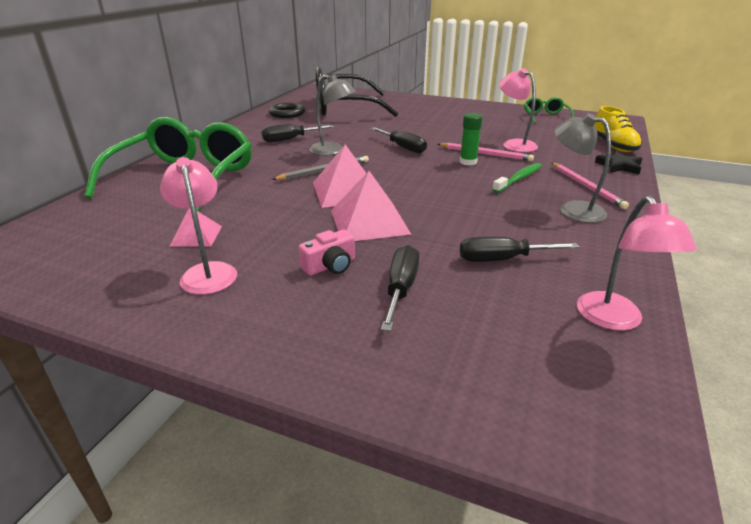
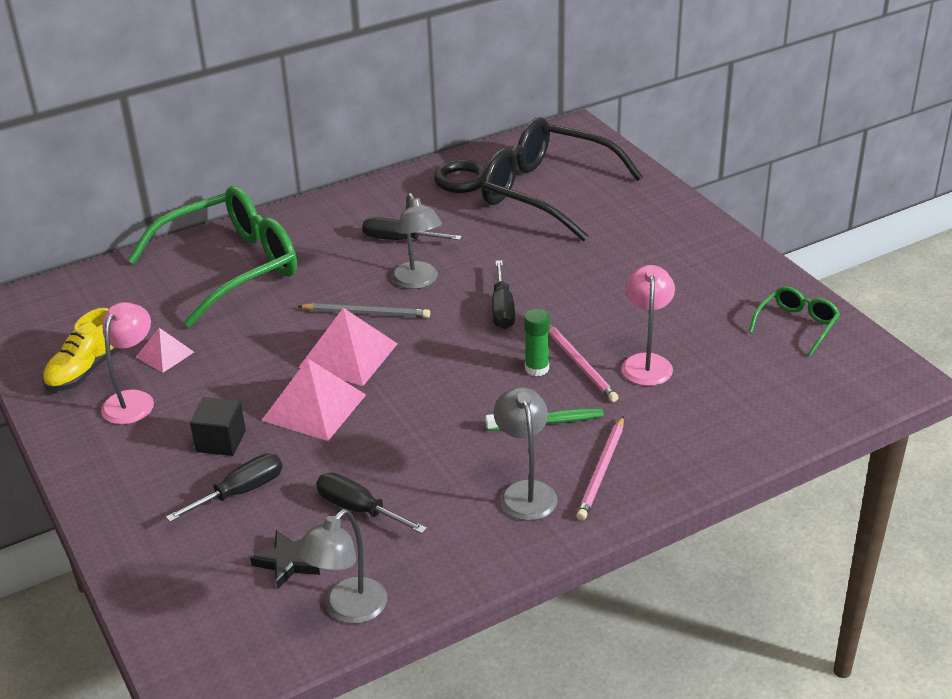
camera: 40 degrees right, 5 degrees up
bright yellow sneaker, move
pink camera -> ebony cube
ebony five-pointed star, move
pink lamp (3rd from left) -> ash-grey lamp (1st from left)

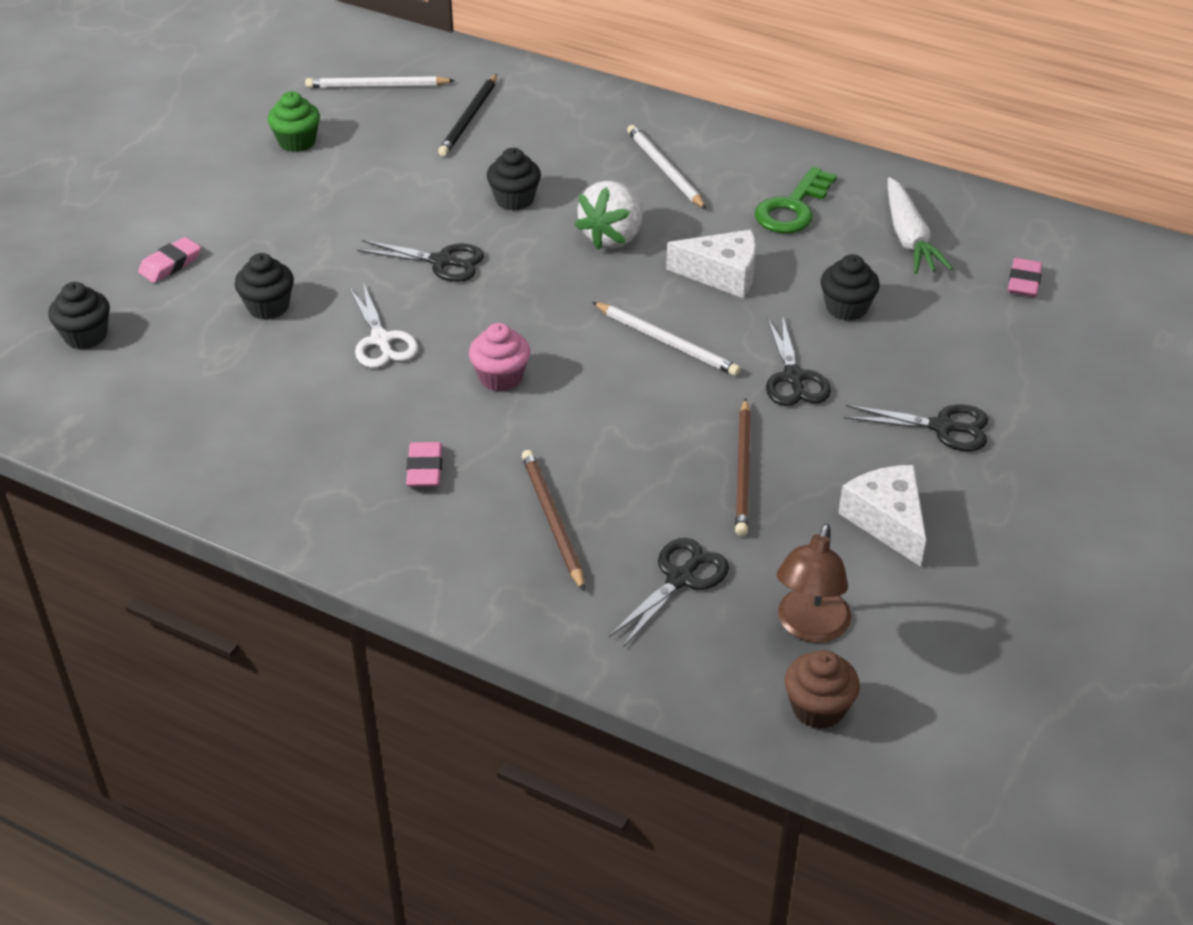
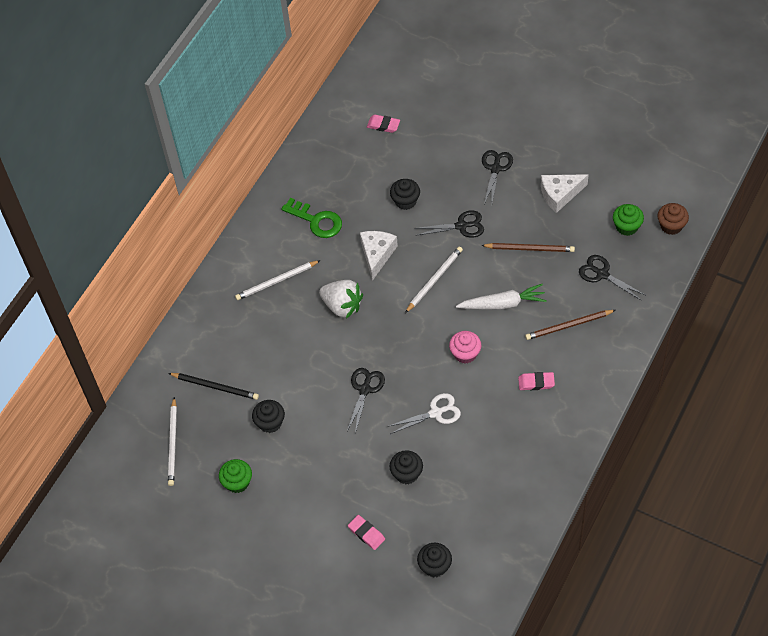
camera: 85 degrees left, 15 degrees up
ebony fairy cake (3rd from left in the first image) -> ebony fairy cake (1st from left), move
pure white carrot, move
brown lamp -> leaf-green fairy cake (2nd from left)

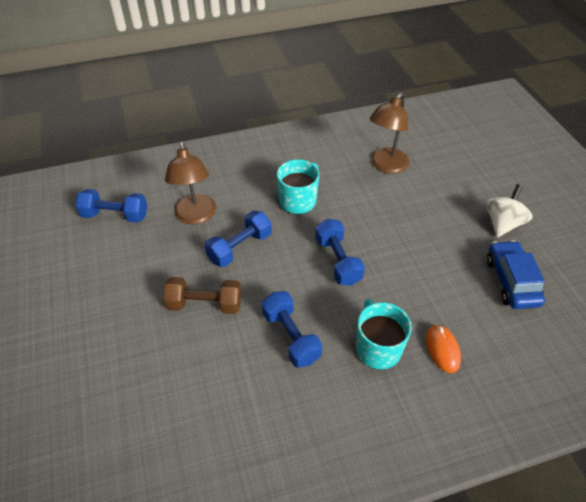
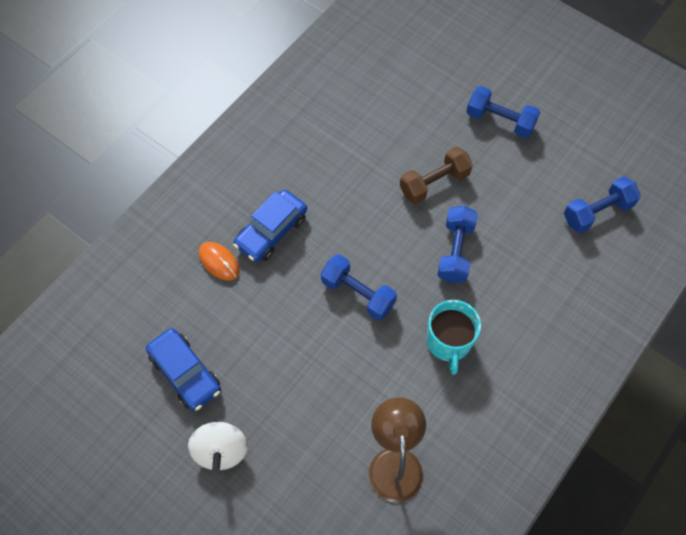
camera: 145 degrees right, 15 degrees up
turquoise tea mug (2nd from left) -> royal blue car (2nd from left)
royal blue hand weight (3rd from left), move
brown lamp (1st from left) -> none

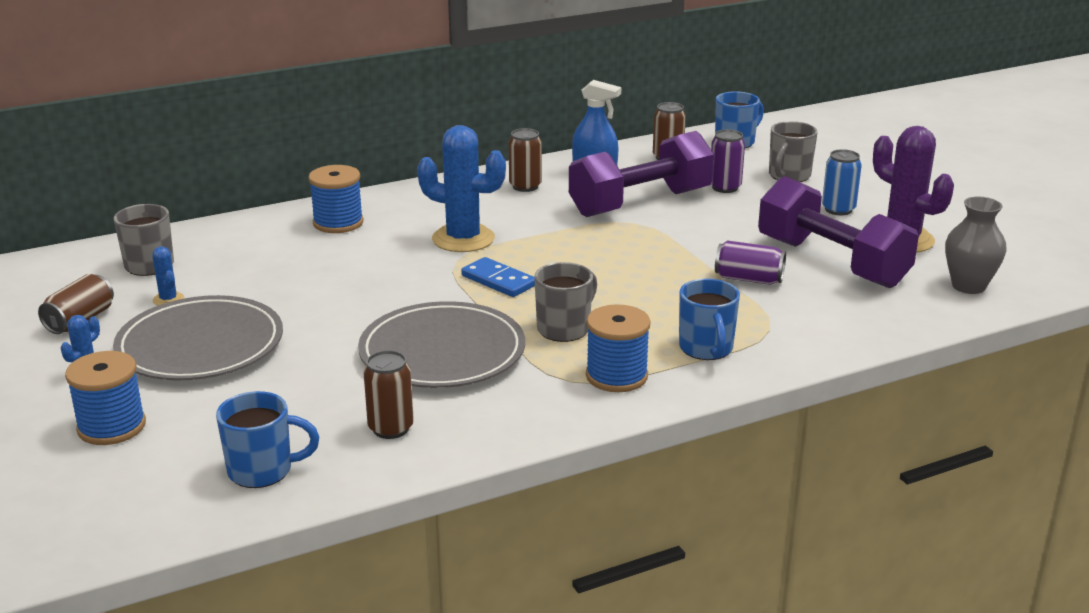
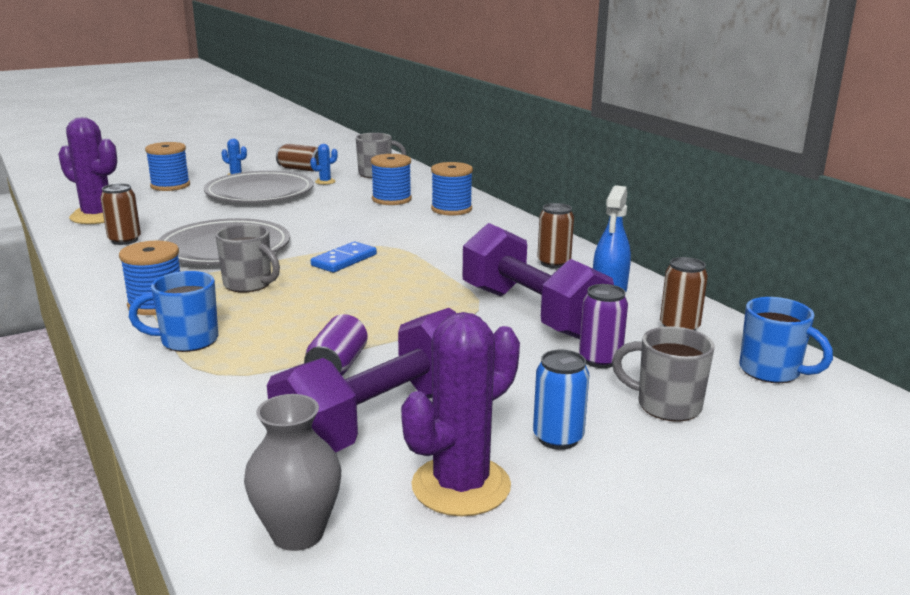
camera: 85 degrees right, 5 degrees down
royal blue tea mug (1st from left) -> royal purple cactus (1st from left)
none -> royal blue spool (3rd from left)
royal blue cactus (3rd from left) -> none

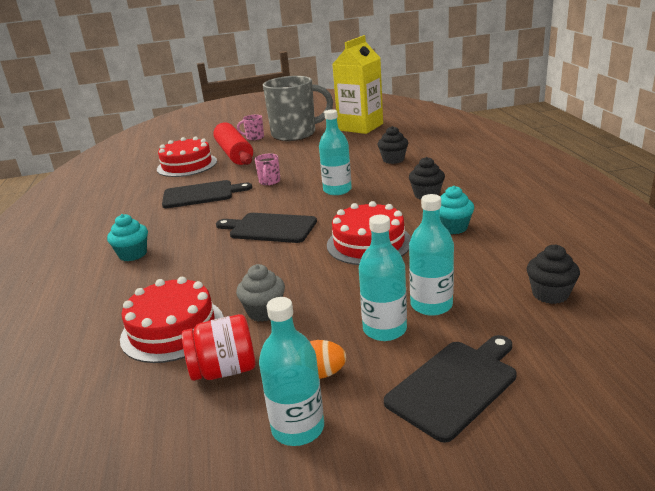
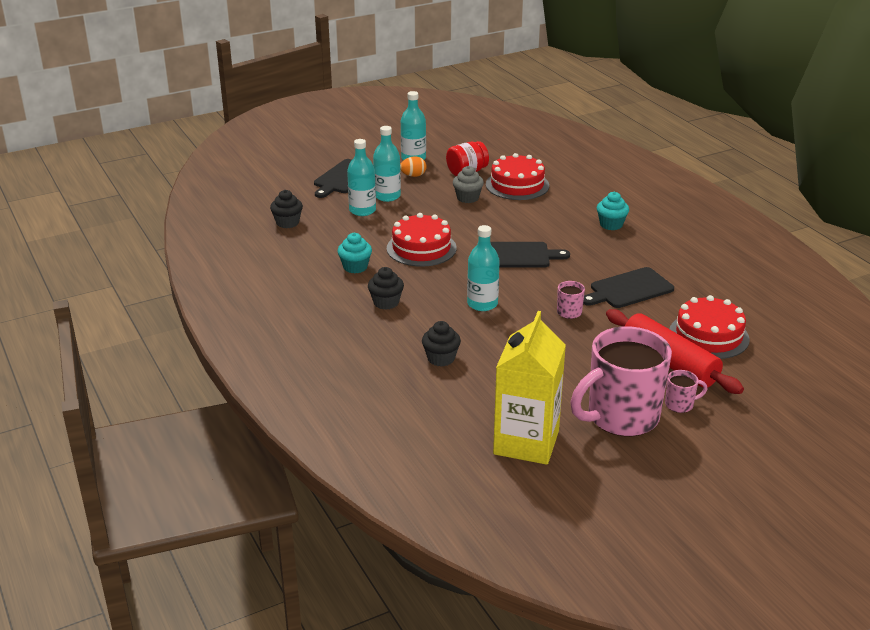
camera: 160 degrees right, 5 degrees up
ash-grey tea mug -> pink tea mug (2nd from left)

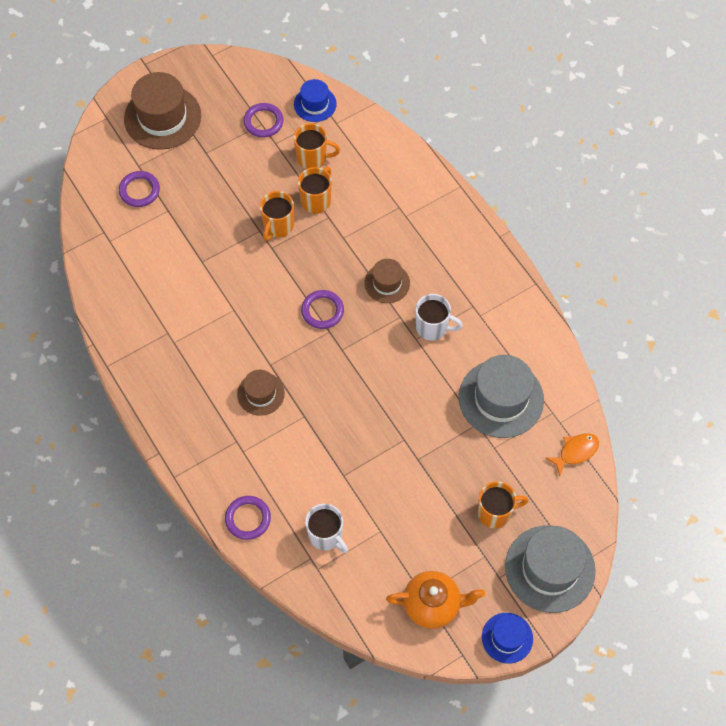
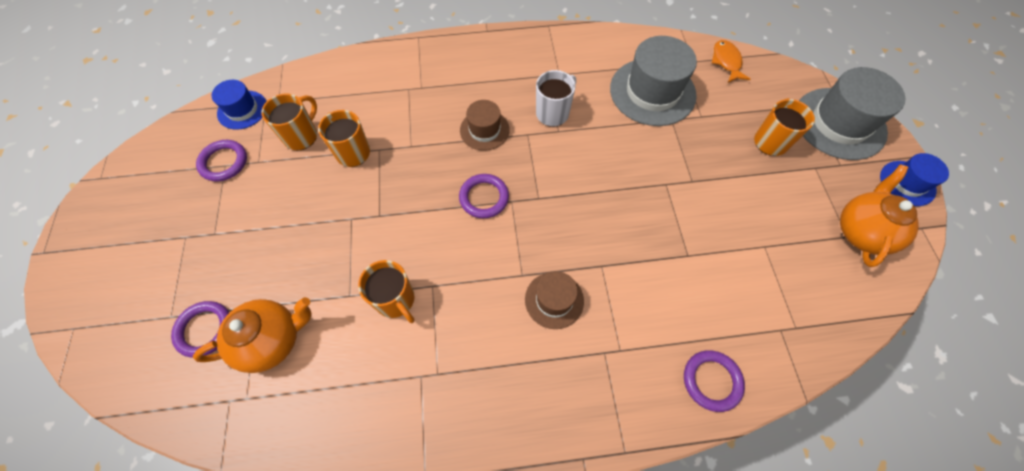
camera: 65 degrees left, 0 degrees up
none -> bright orange china teapot (1st from left)
bright orange tea mug (1st from left in the first image) -> bright orange tea mug (3rd from left), move
brown top hat (1st from left) -> none
pure white tea mug (1st from left) -> none

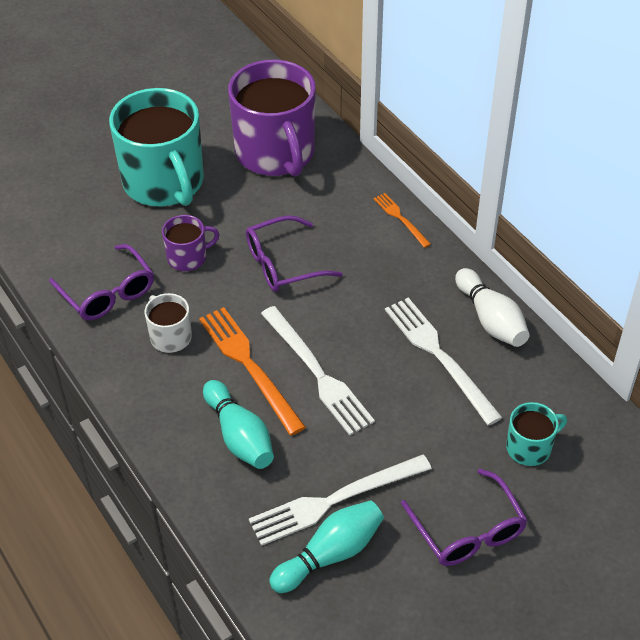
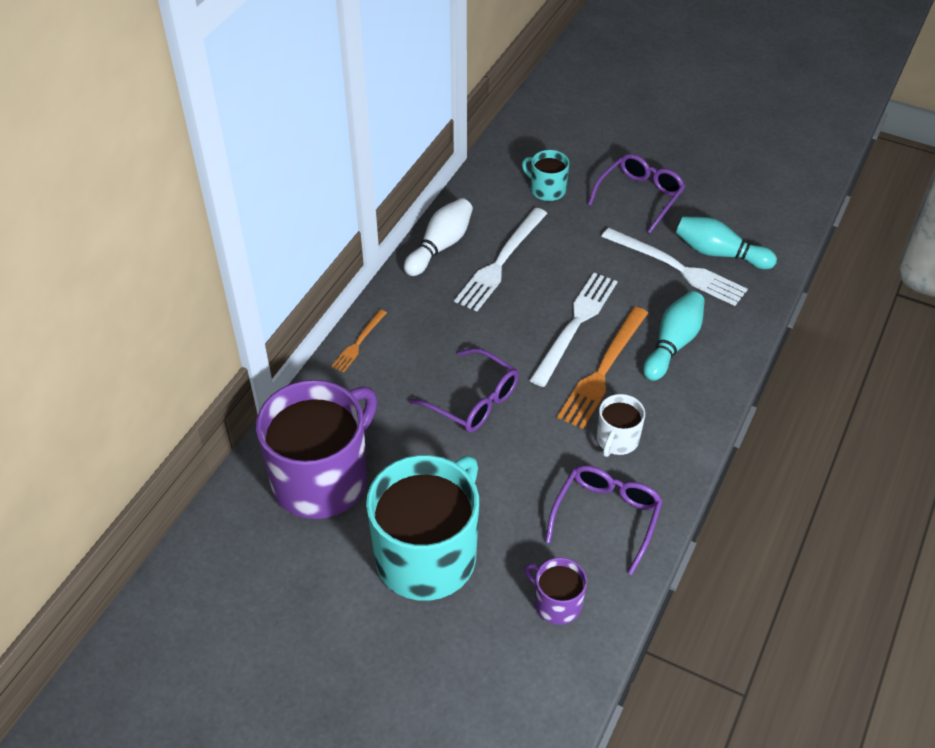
camera: 120 degrees left, 0 degrees up
royal purple tea mug (1st from left in the first image) -> royal purple tea mug (2nd from left), move

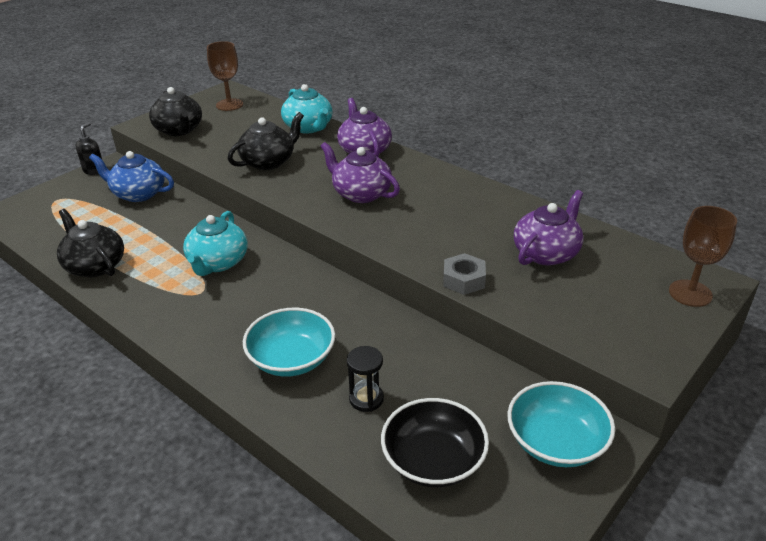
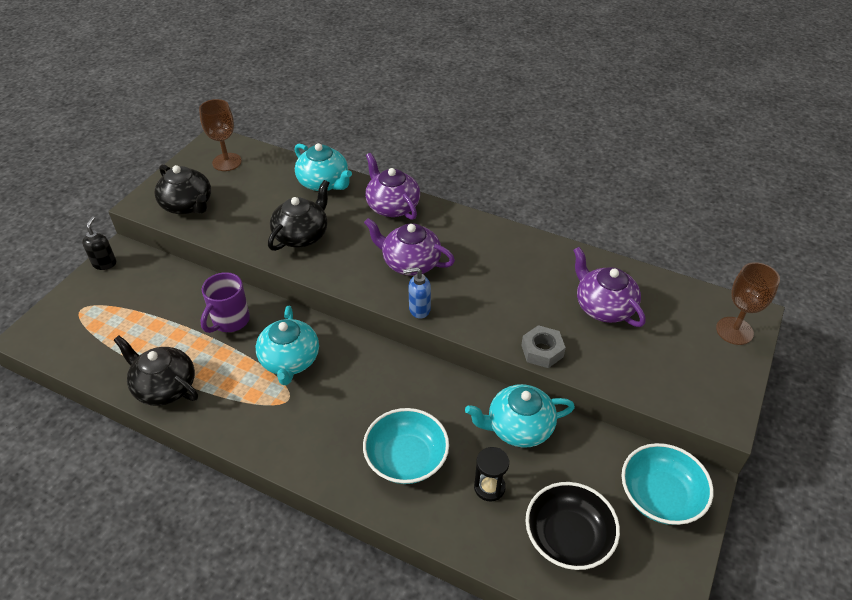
camera: 15 degrees left, 10 degrees up
none -> royal purple tea mug
none -> royal blue soap pump
none -> turquoise china teapot (3rd from left)
royal purple china teapot (3rd from left), 60 degrees counterclockwise
royal blue china teapot -> none

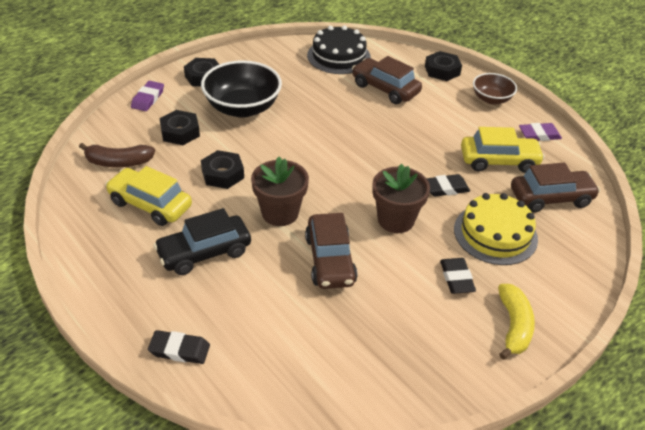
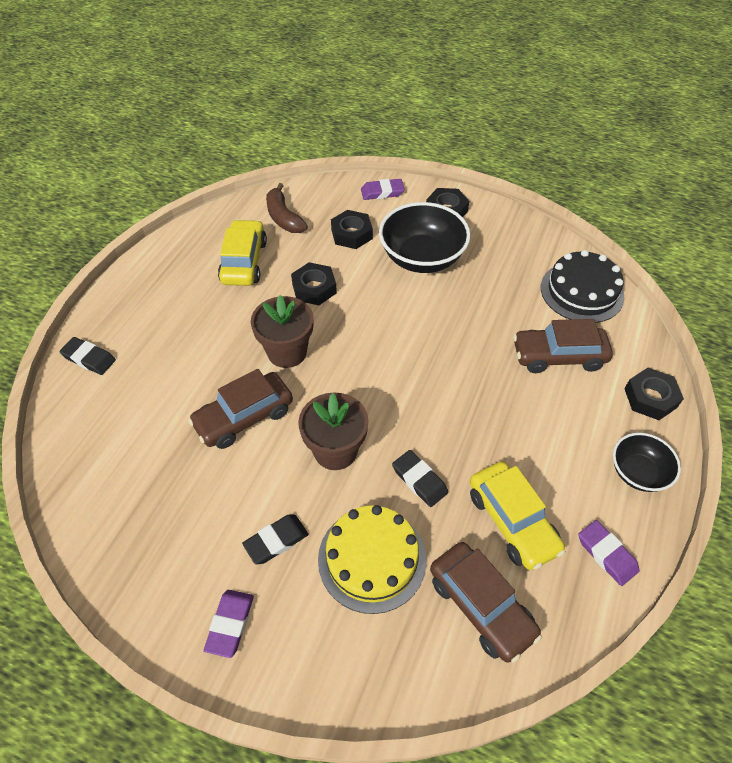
camera: 65 degrees right, 10 degrees up
ebony eraser (1st from left), 45 degrees counterclockwise
bright yellow banana fruit -> royal purple eraser (1st from left)
brown car (2nd from left in the first image) -> brown car (3rd from left), 105 degrees counterclockwise
brown serving bowl -> ebony serving bowl (2nd from left)
ebony car -> none

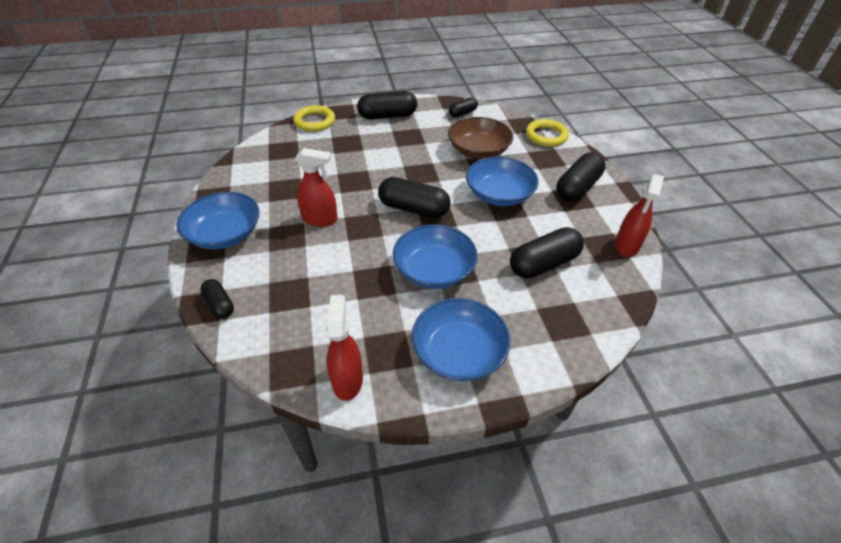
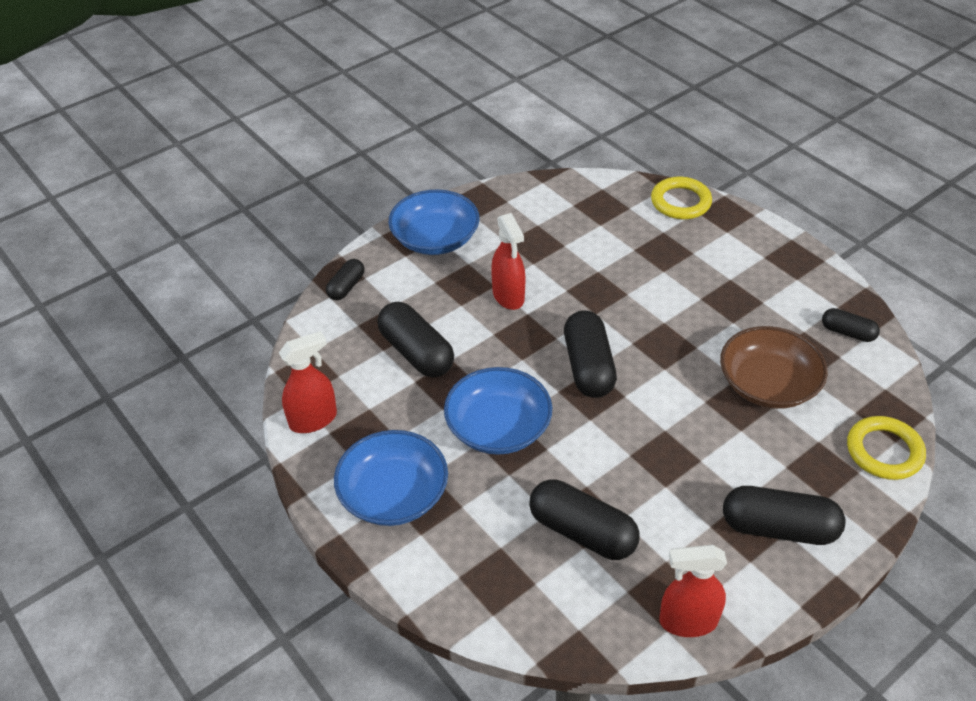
camera: 65 degrees right, 0 degrees up
ebony pill shape (2nd from left), move
royal blue serving bowl (4th from left) -> none

